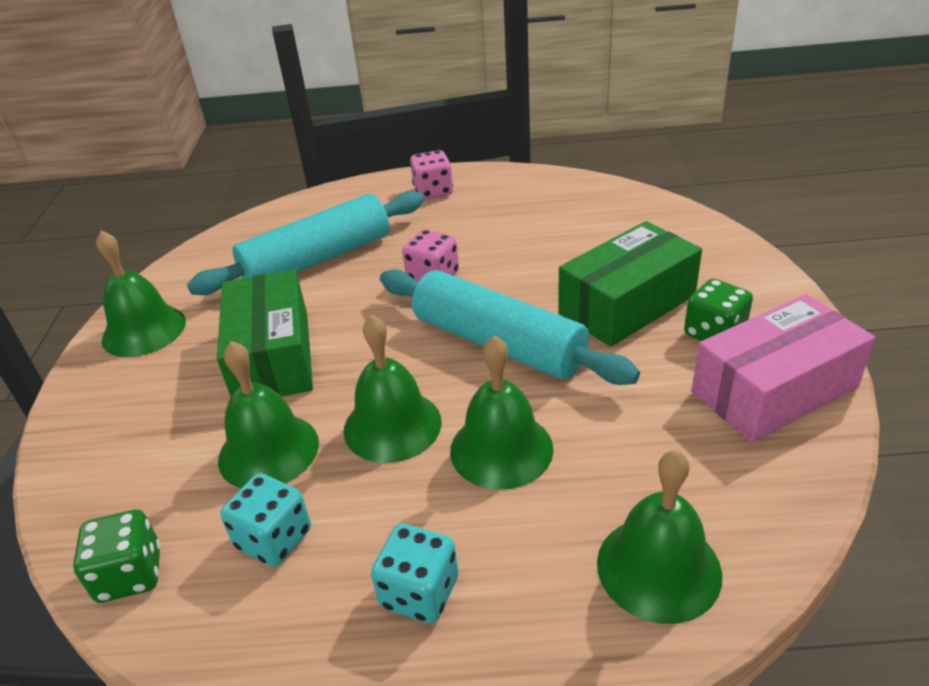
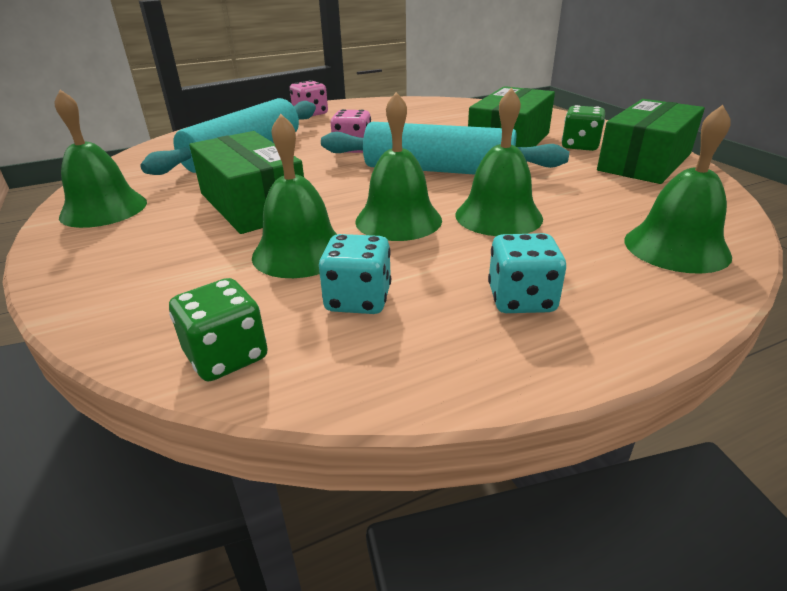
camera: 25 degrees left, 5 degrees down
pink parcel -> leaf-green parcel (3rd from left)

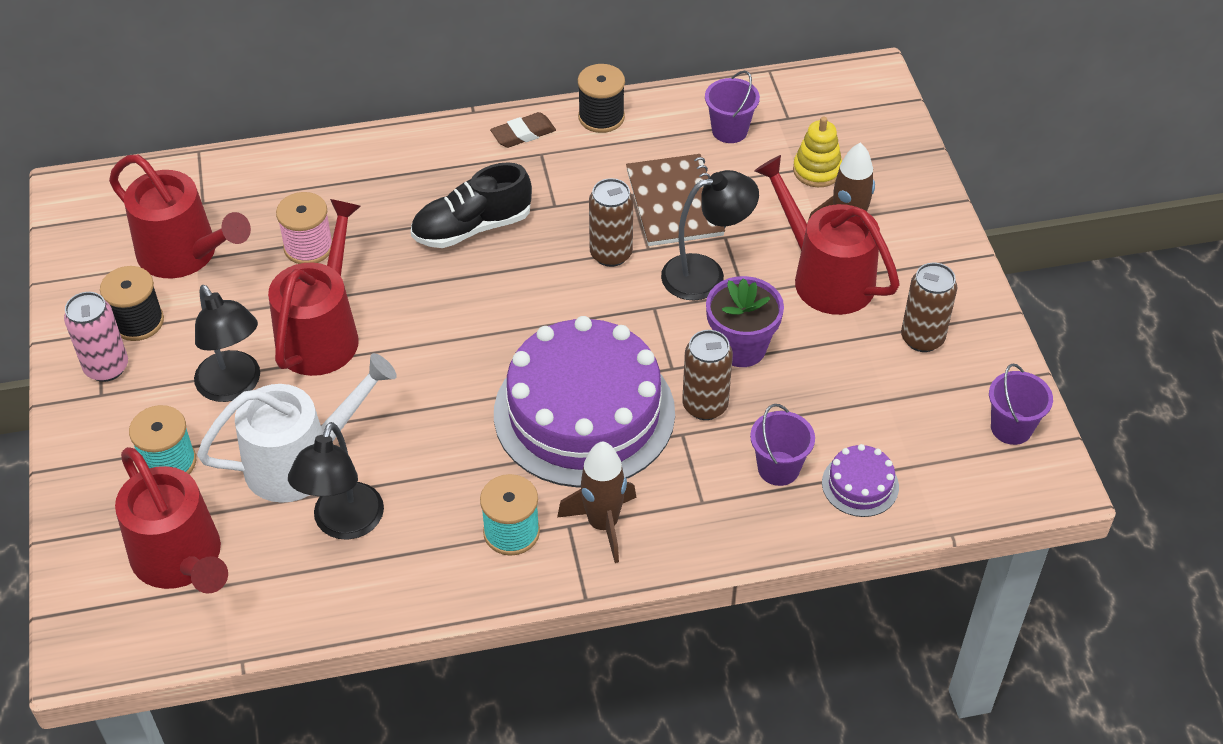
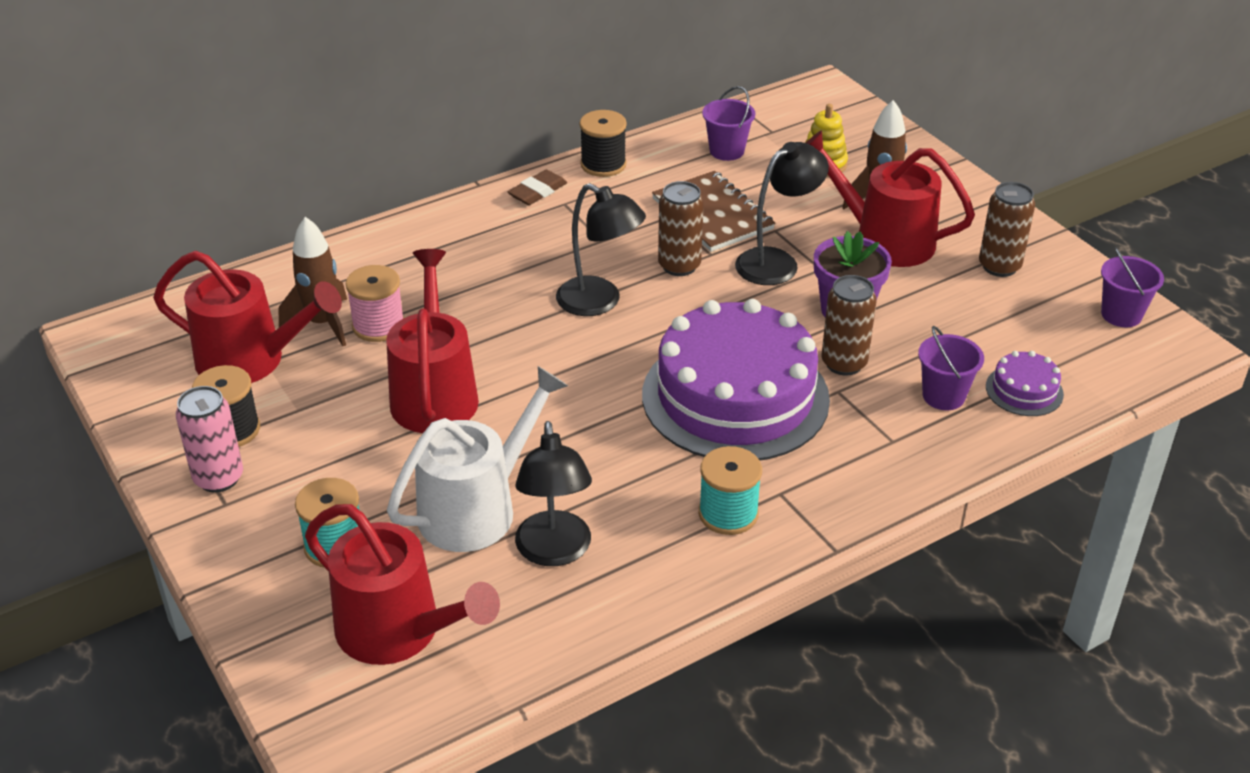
camera: 20 degrees left, 10 degrees down
brown rocket (1st from left), move
ebony lamp (1st from left in the first image) -> ebony lamp (2nd from left), move
ebony sneaker -> none

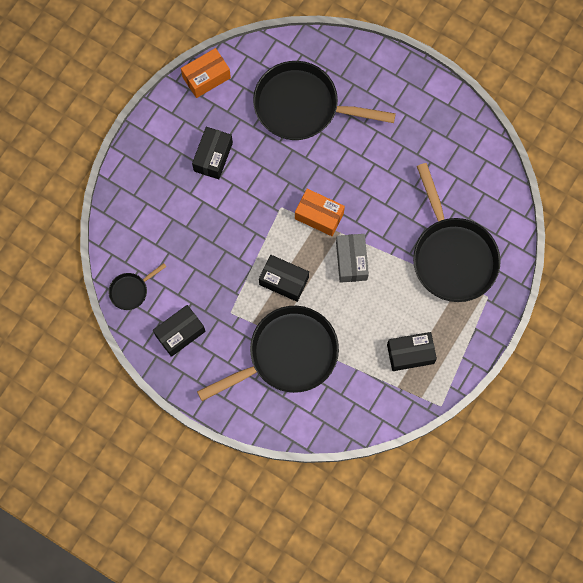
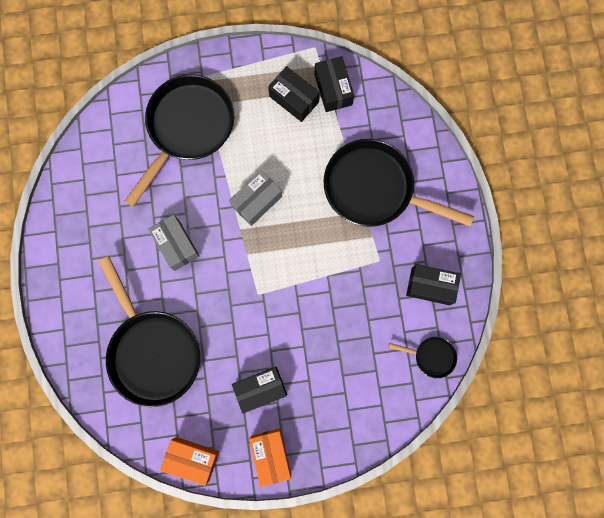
camera: 130 degrees left, 5 degrees up
none -> ash-grey parcel (1st from left)
bright orange parcel (2nd from left), move
ebony parcel (3rd from left), move

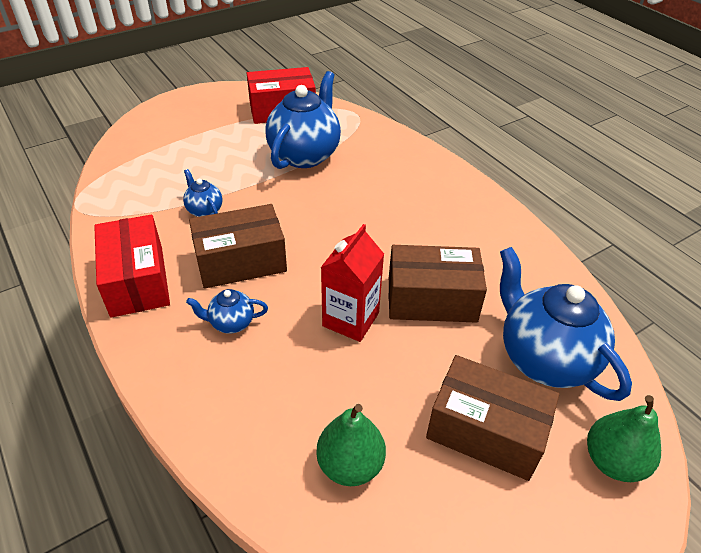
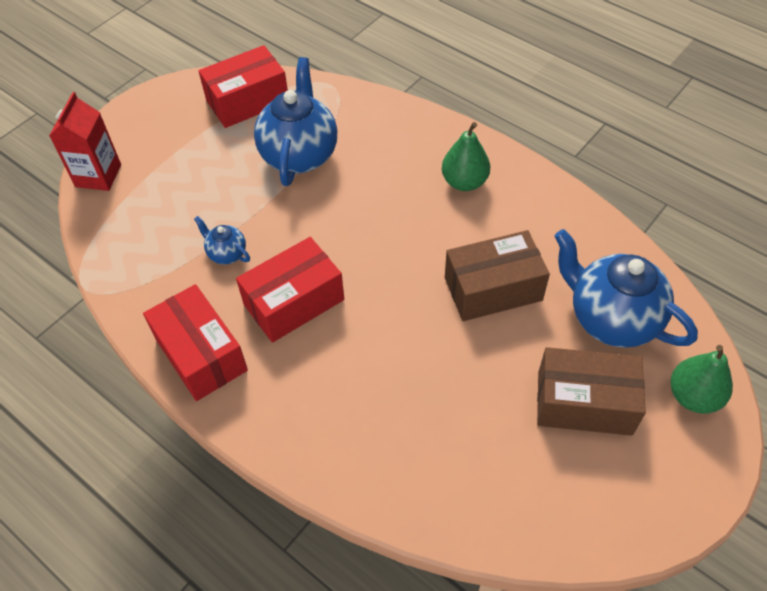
camera: 15 degrees left, 10 degrees up
red carton, move
brown parcel (1st from left) -> red parcel (3rd from left)
leaf-green pear (1st from left), move
royal blue china teapot (2nd from left) -> none

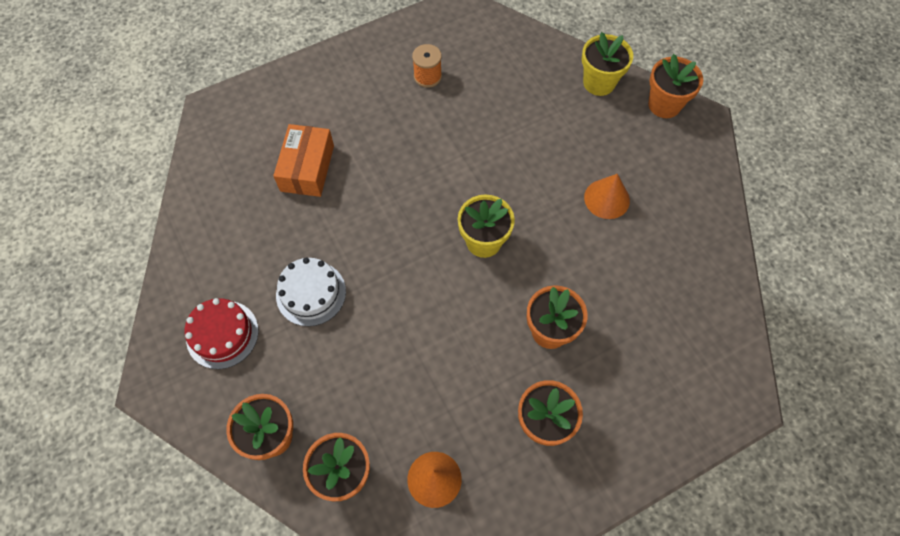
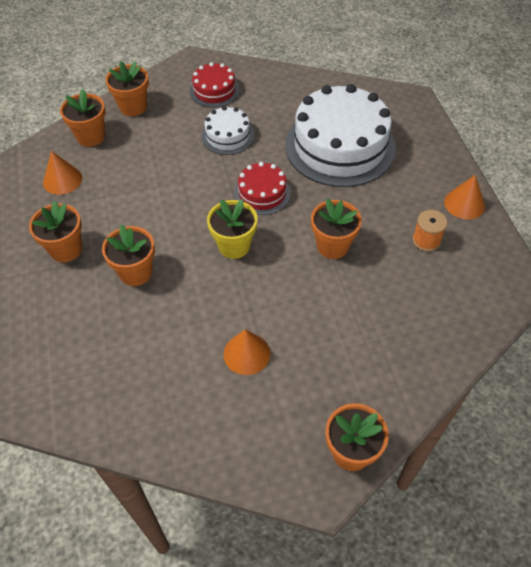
camera: 105 degrees right, 10 degrees down
none -> red cake (2nd from left)
bright orange parcel -> pure white cake (2nd from left)
none -> bright orange flower pot (5th from left)
none -> bright orange cone shape (3rd from left)
bright yellow flower pot (2nd from left) -> none

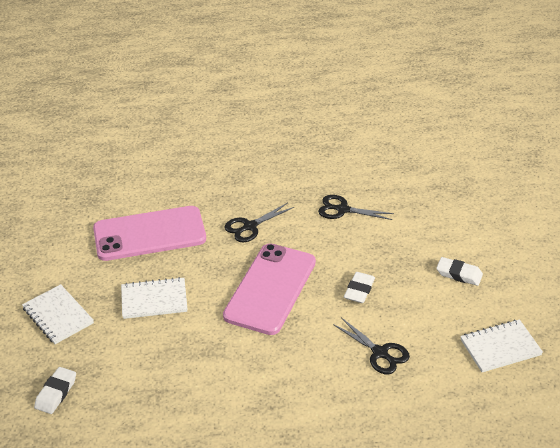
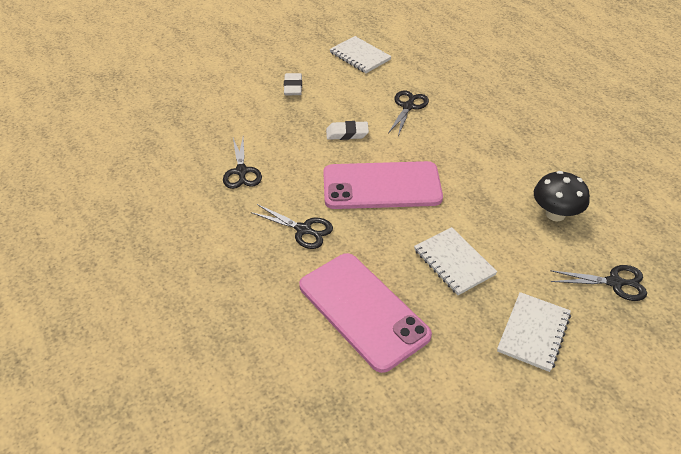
camera: 115 degrees left, 5 degrees up
none -> ebony mushroom
pure white eraser (1st from left) -> ebony shears (4th from left)

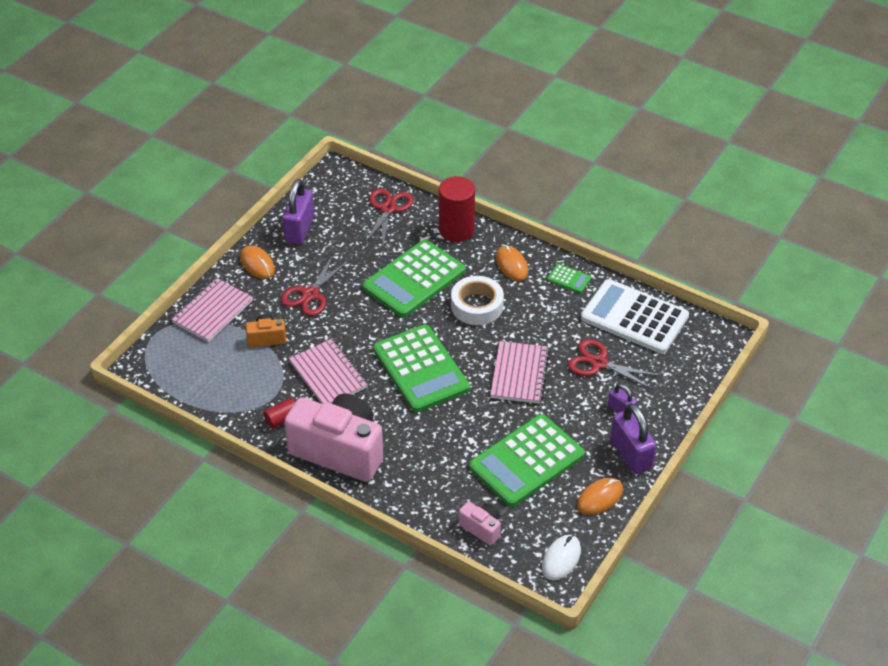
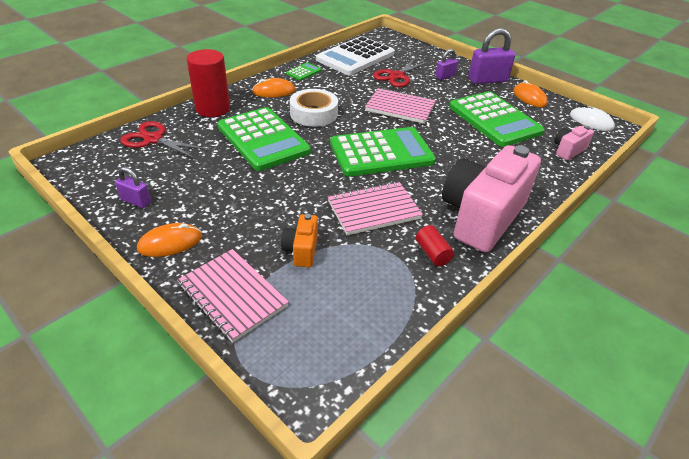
camera: 80 degrees left, 5 degrees down
royal purple padlock (1st from left), x0.55
red shears (1st from left) -> none

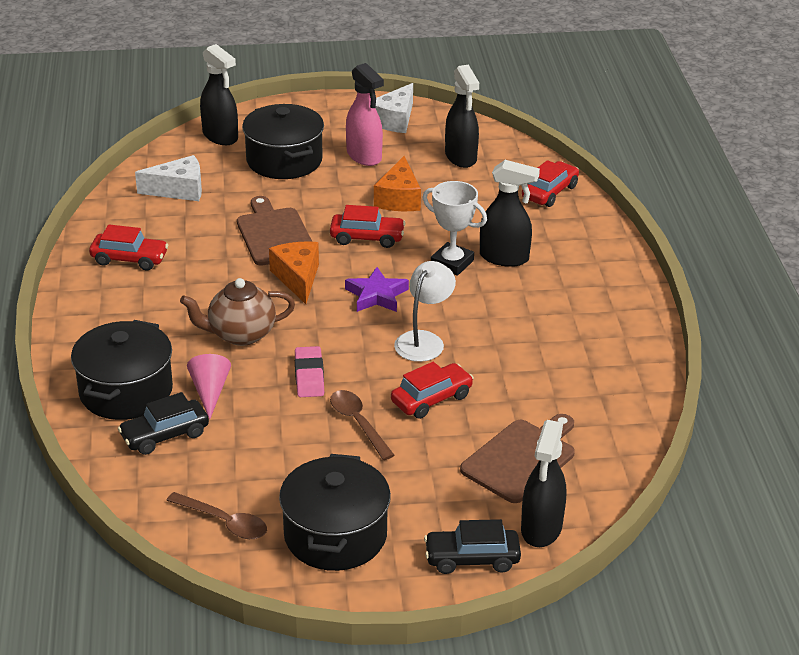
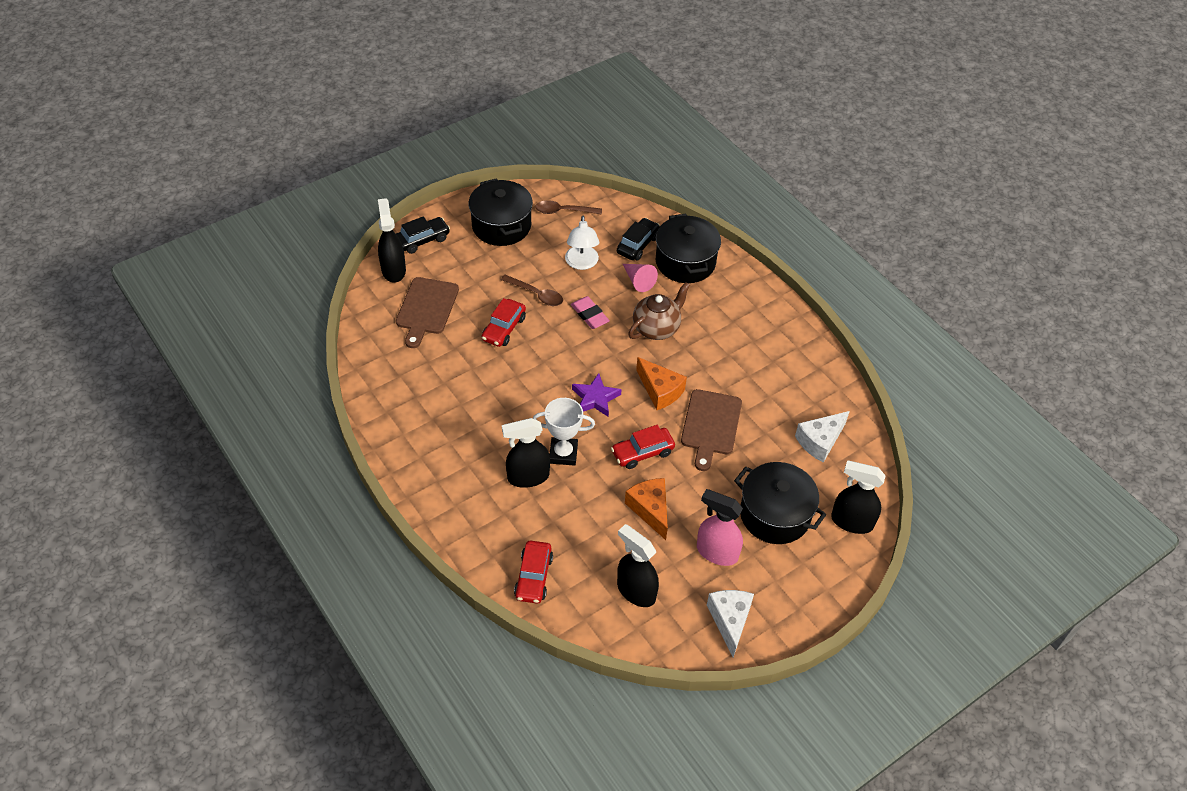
camera: 150 degrees right, 15 degrees up
pure white lamp, move
brown chopping board (1st from left in the first image) -> brown chopping board (2nd from left), 60 degrees clockwise
red car (1st from left) -> none

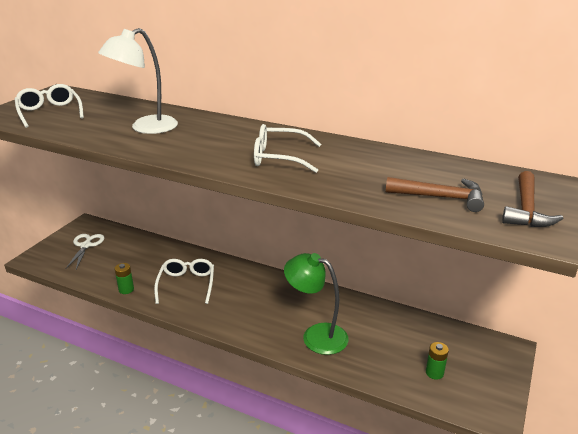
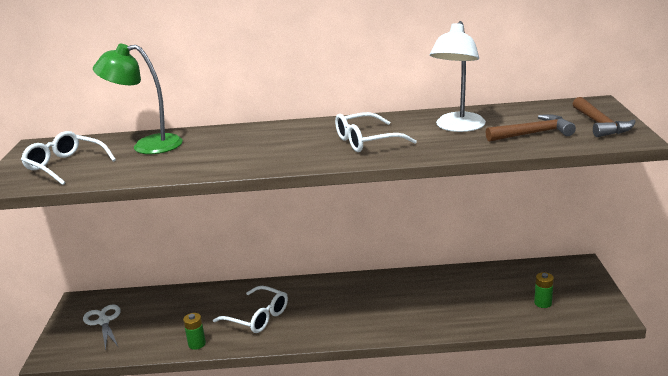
camera: 25 degrees left, 5 degrees down
leaf-green lamp, move
pure white spectacles (2nd from left), 150 degrees clockwise
pure white lamp, move

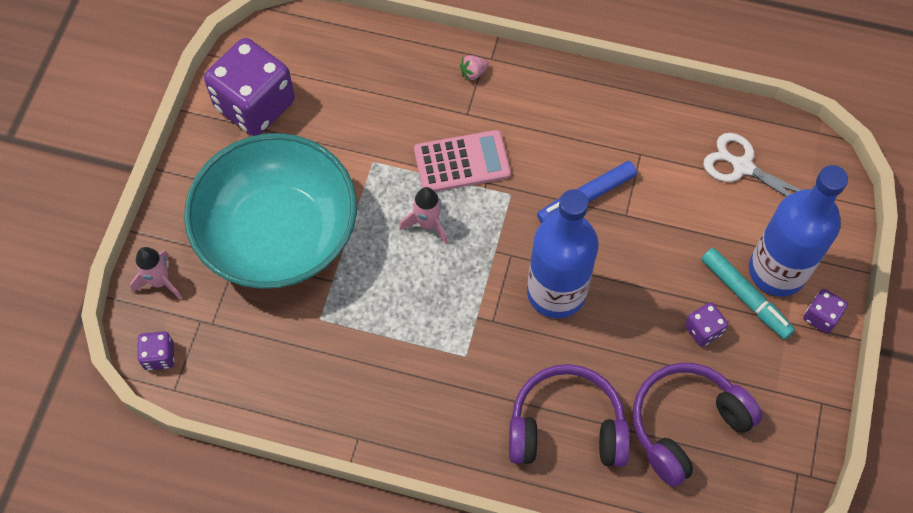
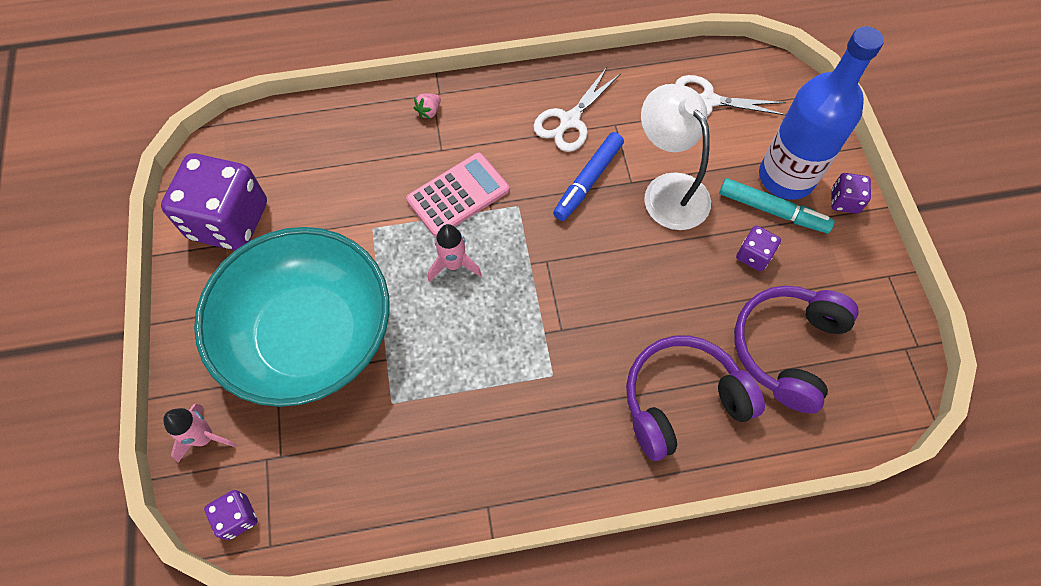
camera: 25 degrees left, 0 degrees up
none -> pure white shears (1st from left)
none -> pure white lamp
royal blue bottle (1st from left) -> none

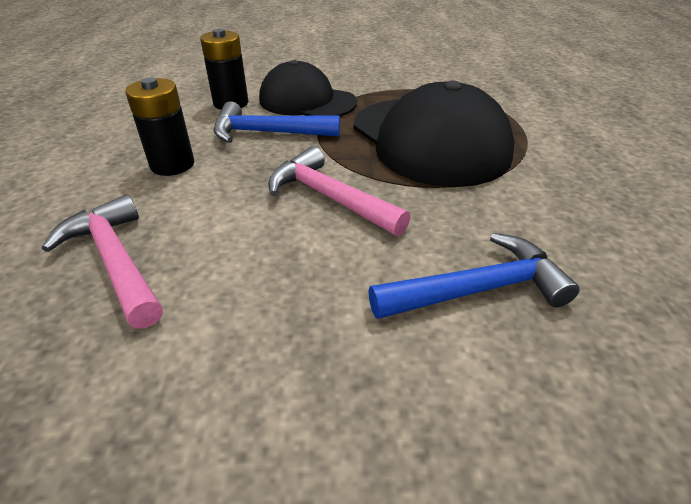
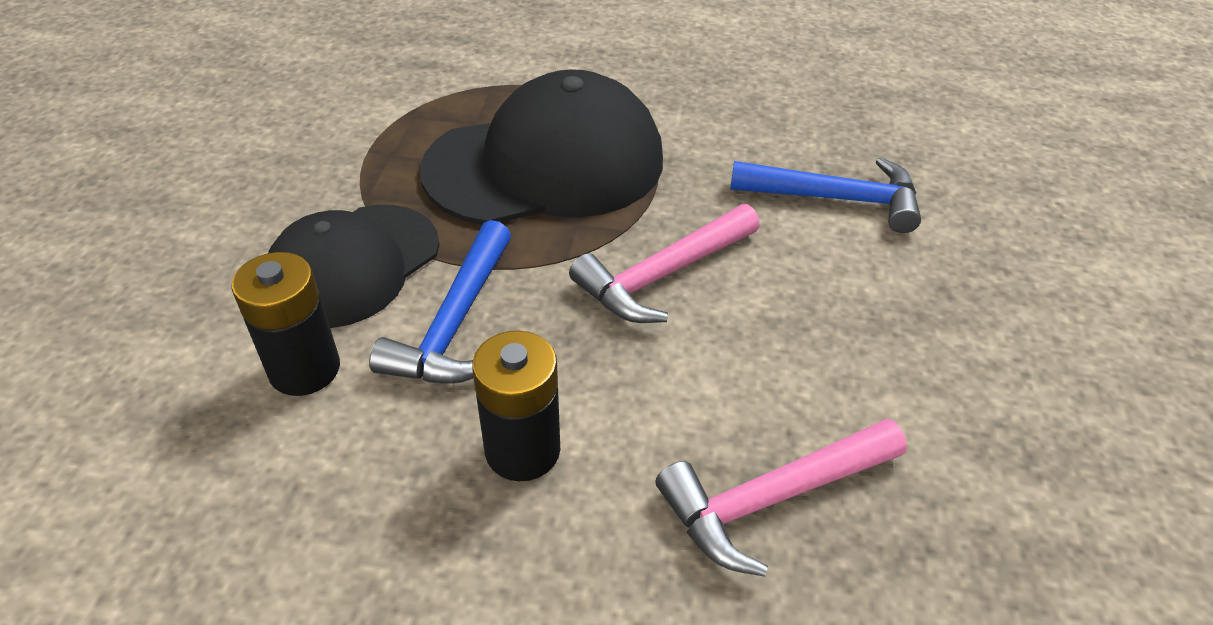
camera: 80 degrees left, 5 degrees up
royal blue carpenter's hammer (2nd from left), 105 degrees clockwise

